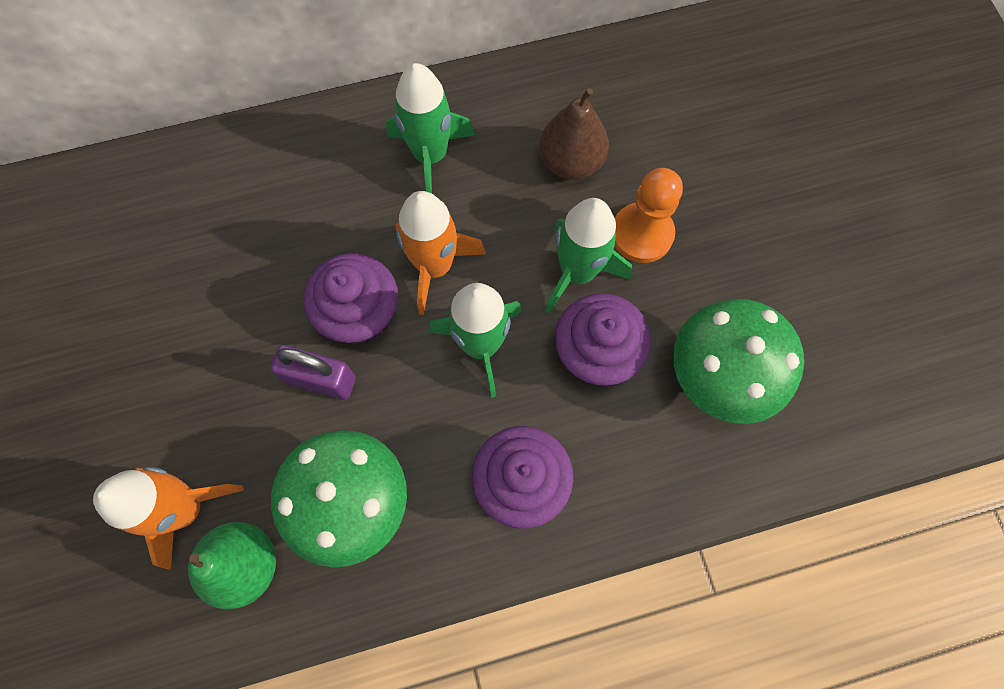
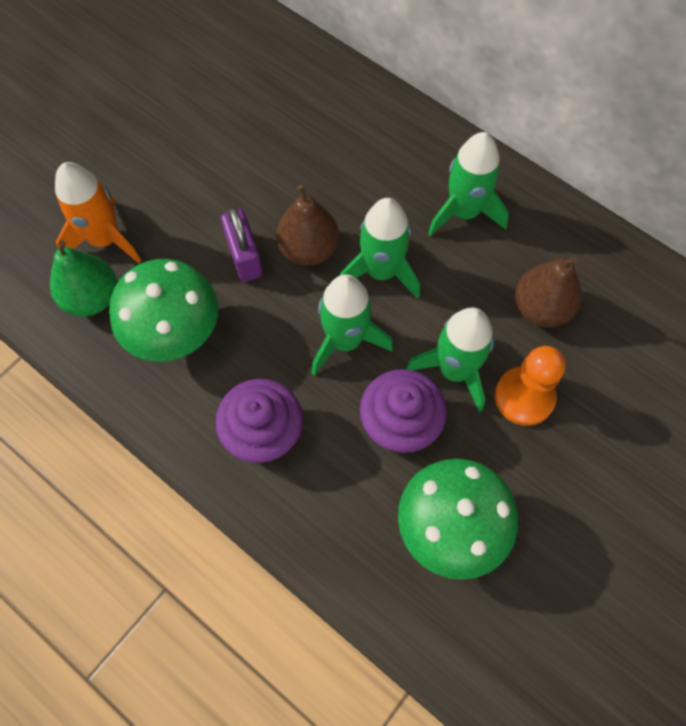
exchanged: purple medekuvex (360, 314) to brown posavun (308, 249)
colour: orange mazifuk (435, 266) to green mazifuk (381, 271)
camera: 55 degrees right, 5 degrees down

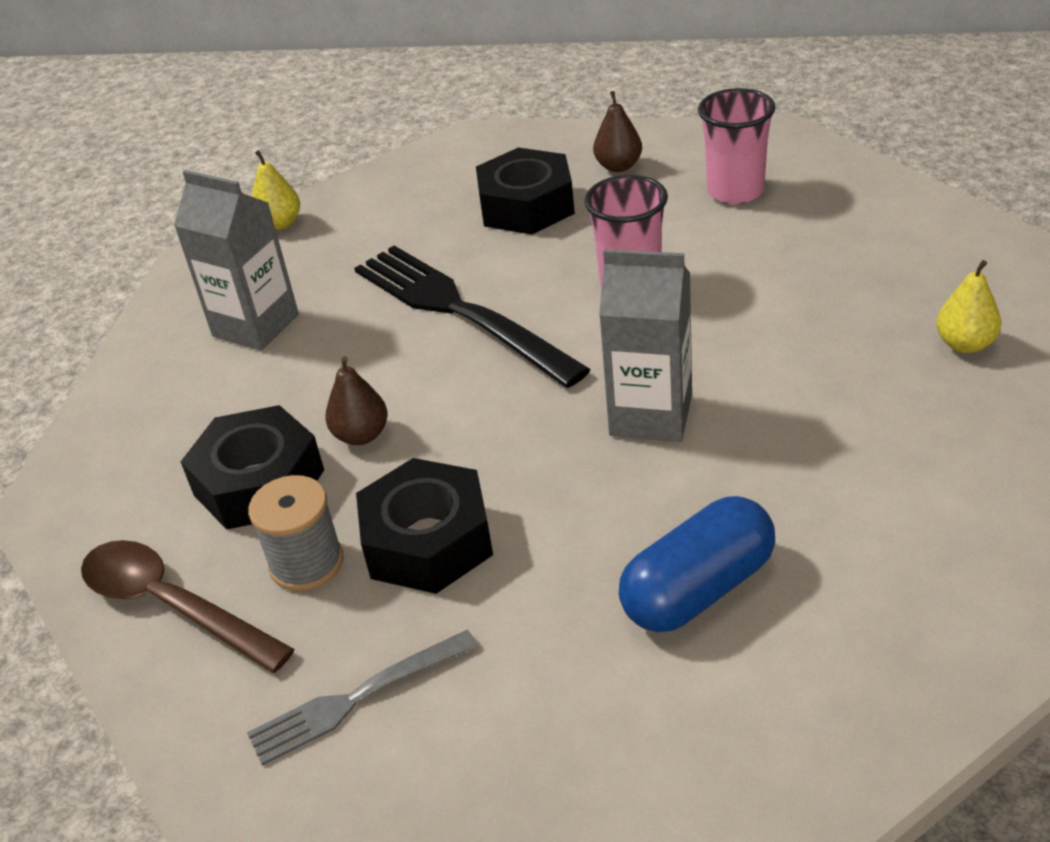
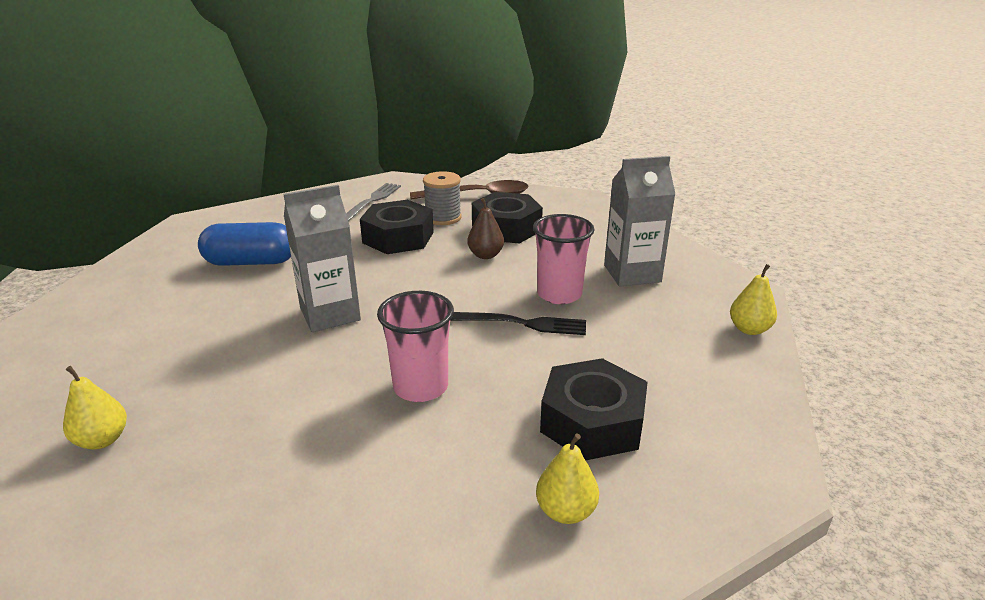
relocated: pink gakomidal (735, 191) to (559, 294)
colour: brown posavun (618, 166) to yellow posavun (565, 511)
spun: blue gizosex (698, 589) = (251, 262) 75 degrees clockwise
size: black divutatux (458, 311) = (524, 323) x0.57
camera: 135 degrees right, 10 degrees down

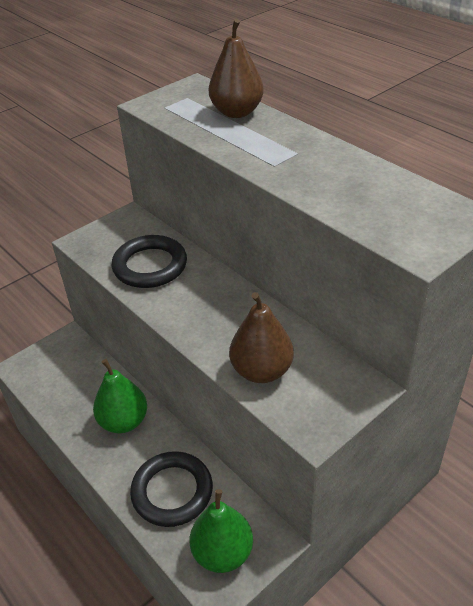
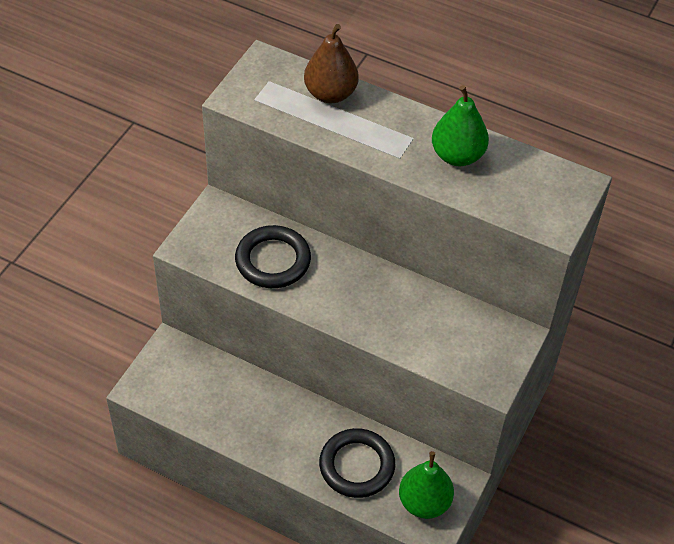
missing: brown posavun (261, 371)
relocated: green posavun (124, 421) to (457, 156)
camera: 25 degrees left, 10 degrees up

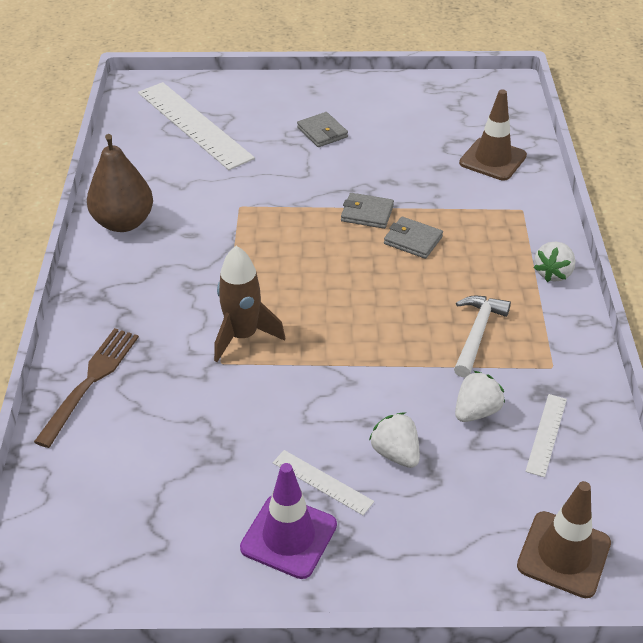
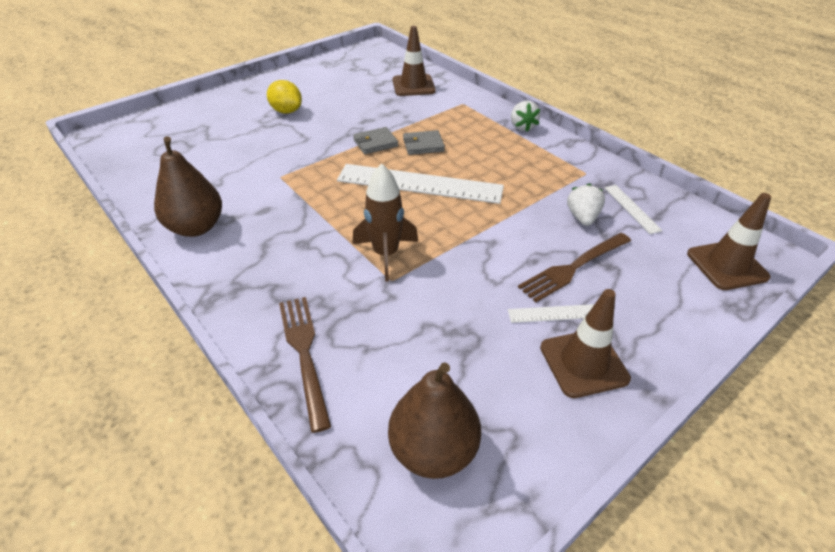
missing: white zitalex (477, 334)
appeared: brown posavun (433, 450)
relocated: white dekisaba (194, 125) to (419, 183)
exchanged: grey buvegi (322, 132) to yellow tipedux (286, 111); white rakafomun (395, 453) to brown divutatux (573, 268)
colour: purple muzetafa (288, 536) to brown muzetafa (583, 363)
camera: 40 degrees left, 0 degrees up

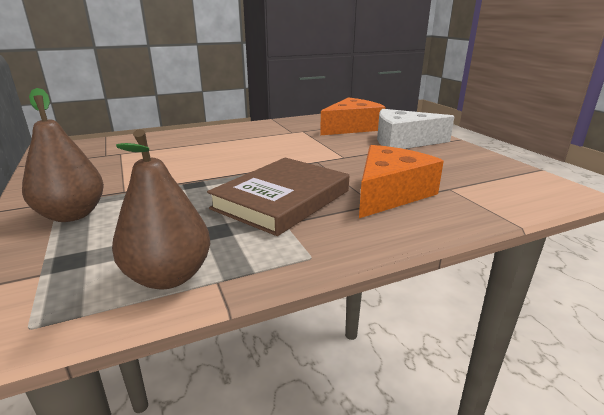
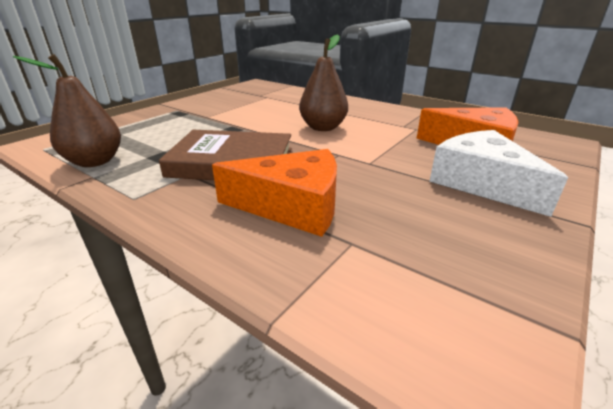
relocated: brown posavun (72, 215) to (323, 127)
camera: 60 degrees right, 5 degrees up

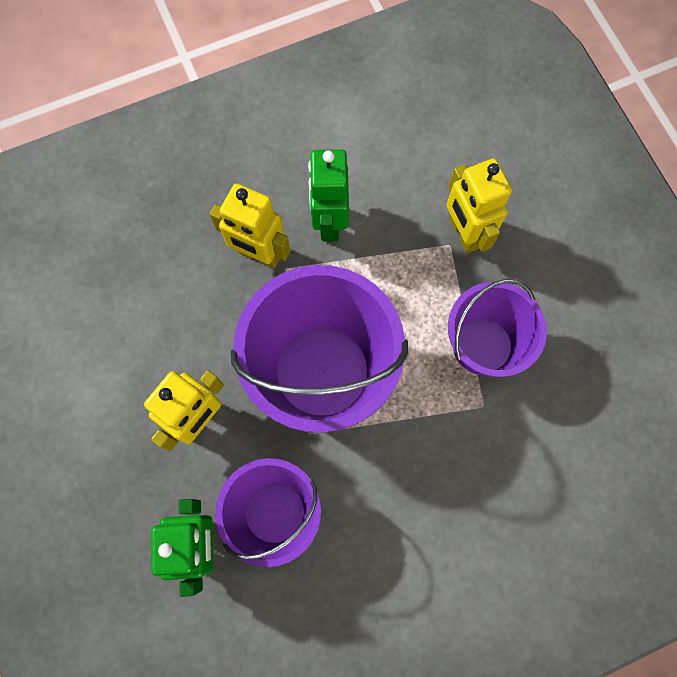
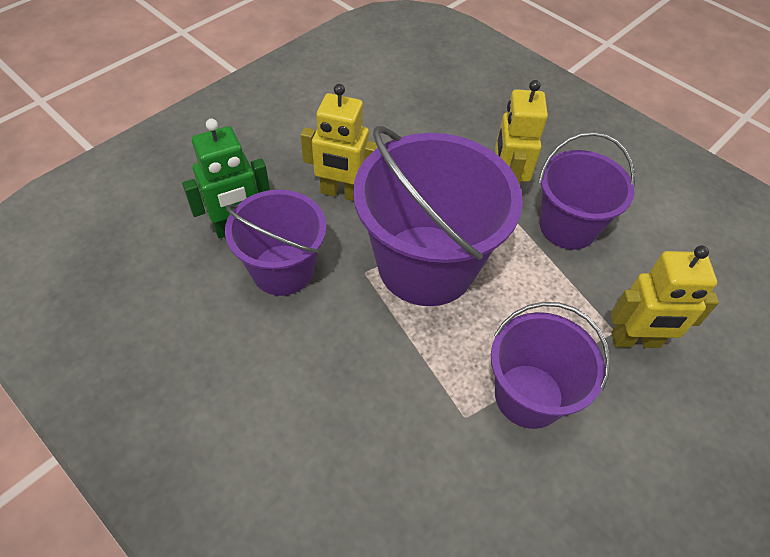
exchanged: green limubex (329, 222) to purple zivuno (568, 226)
spun: yellow limubex (464, 233) = (635, 340) 135 degrees counterclockwise
camera: 65 degrees right, 20 degrees down

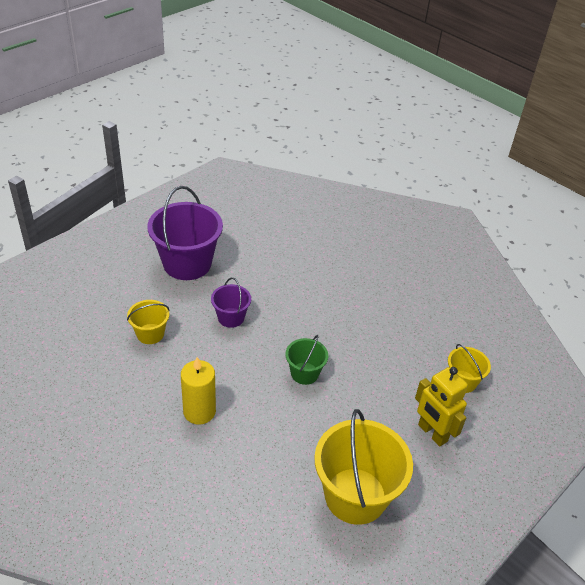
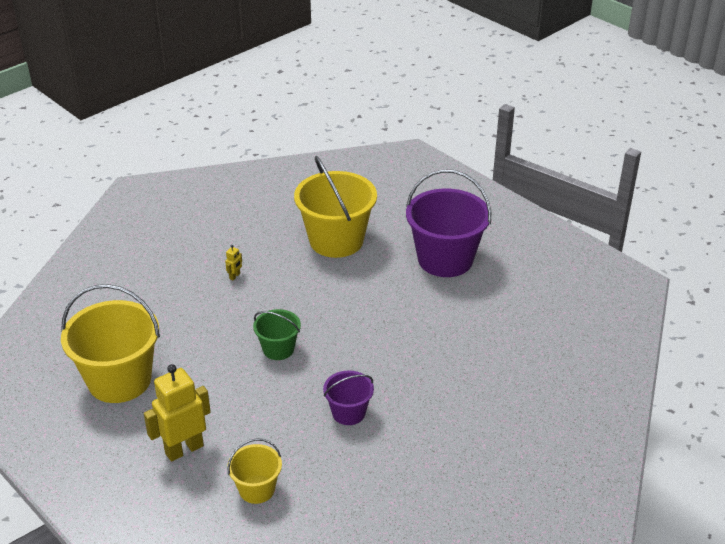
relocated: purple zivuno (231, 317) to (348, 412)
exchanged: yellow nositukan (199, 411) to yellow limubex (235, 276)
size: yellow zivuno (150, 334) = (336, 240) x1.94
camera: 95 degrees right, 5 degrees down

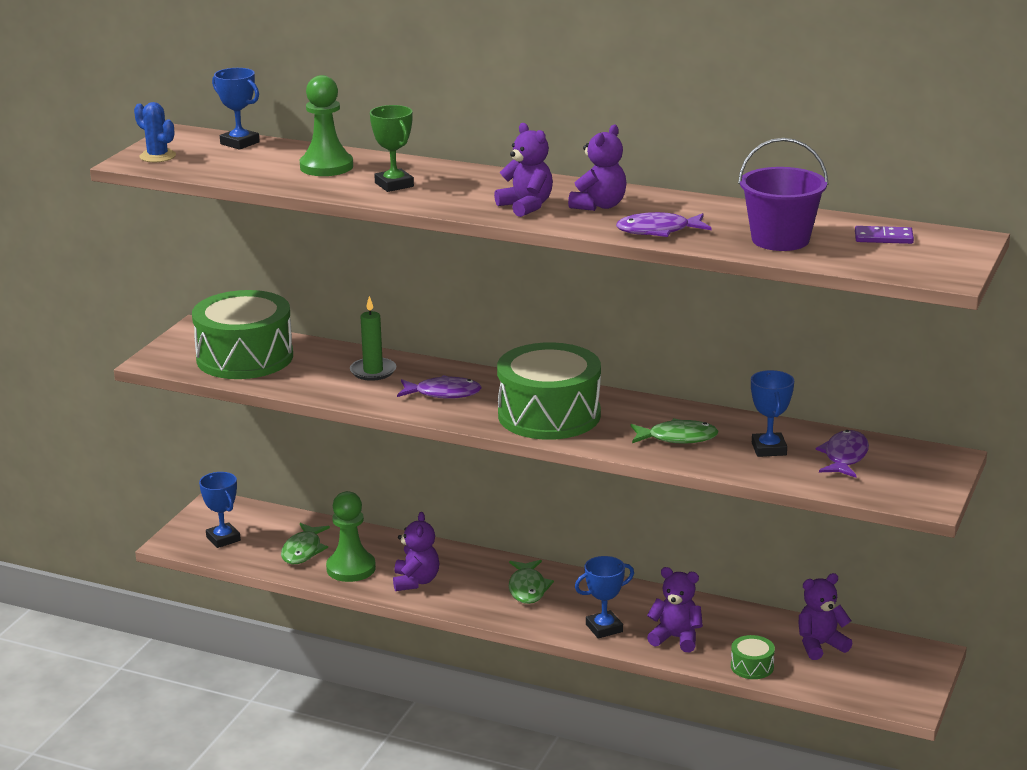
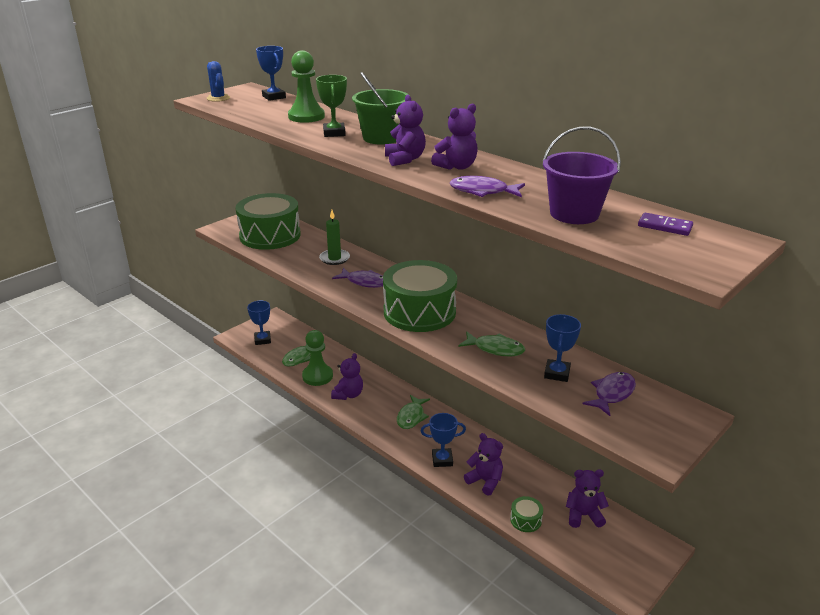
appeared: green zivuno (382, 138)
camera: 20 degrees right, 5 degrees up

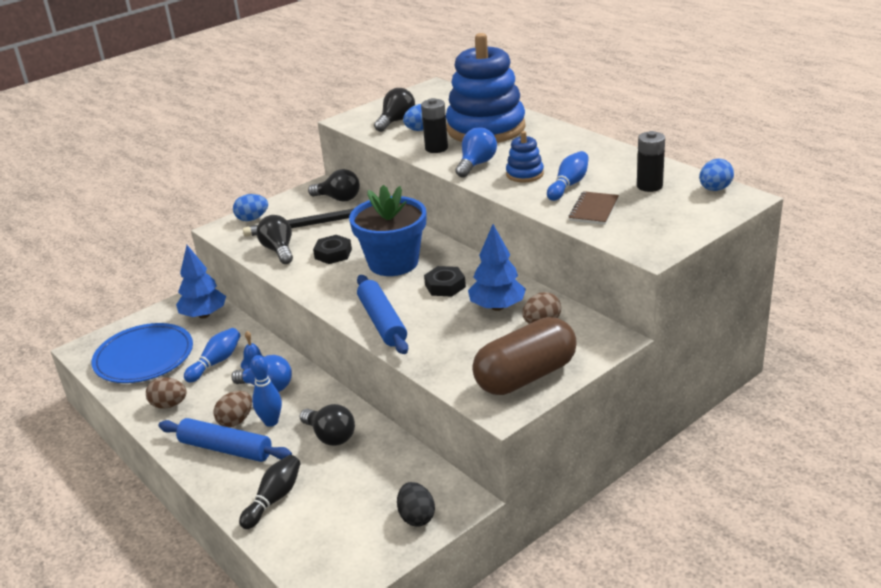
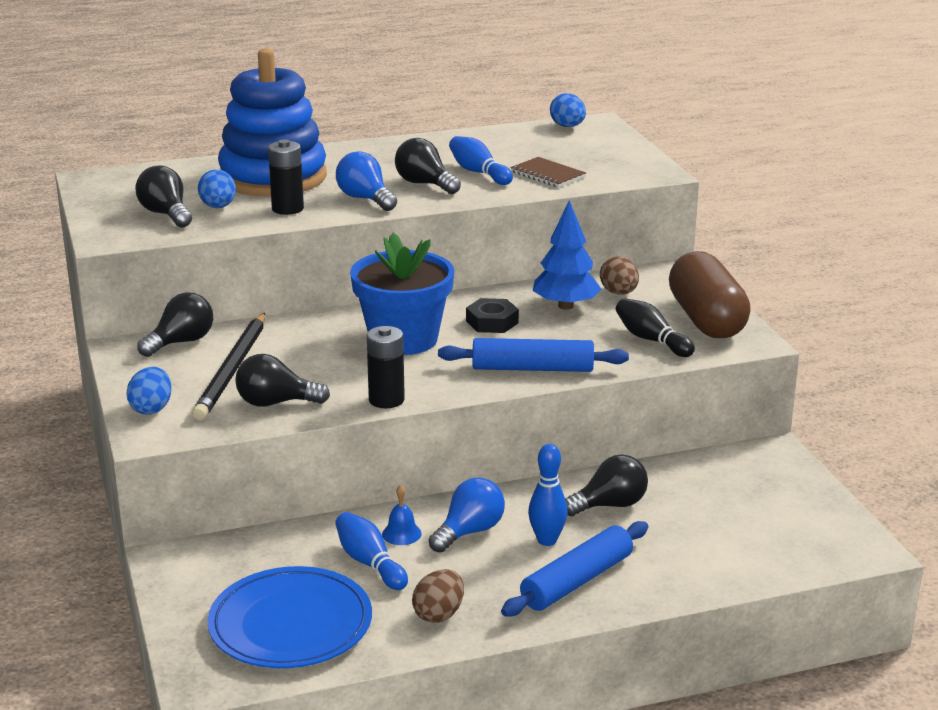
missing: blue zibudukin (204, 315); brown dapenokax (236, 421); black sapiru (333, 254); black dapenokax (416, 517)
relocated: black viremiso (649, 186) to (386, 400); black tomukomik (274, 499) to (651, 340)
exchanged: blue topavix (524, 174) to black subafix (425, 184)
camera: 70 degrees left, 5 degrees down

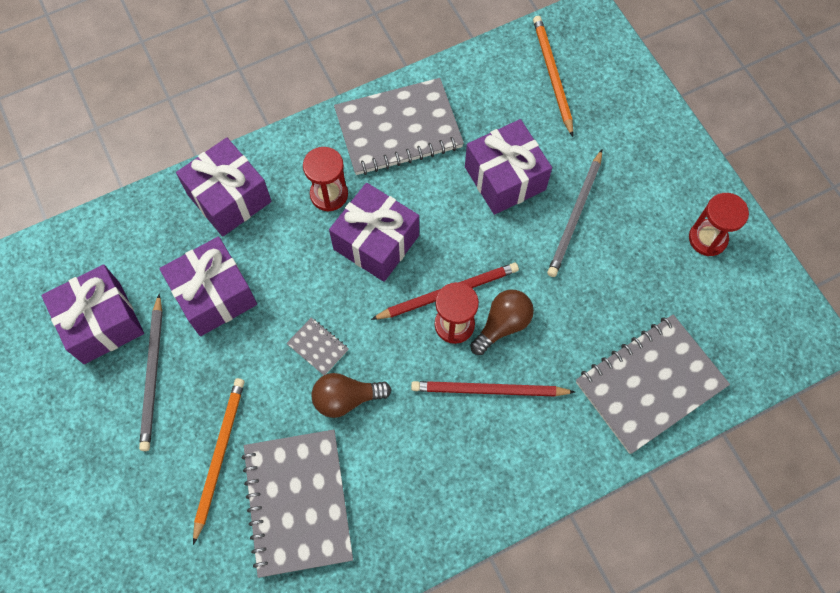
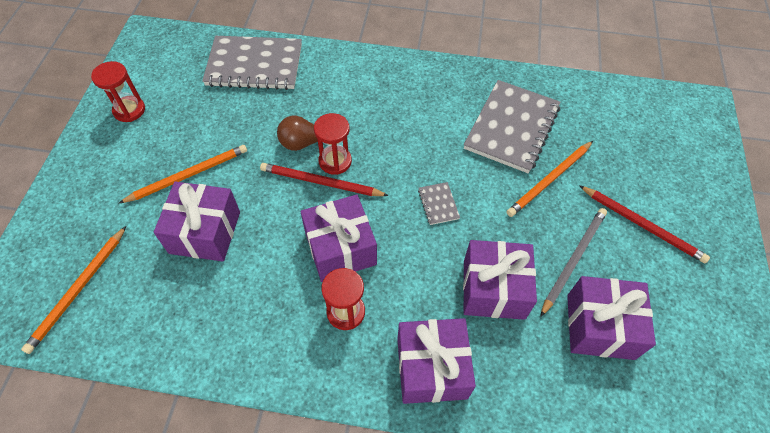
missing: brown subafix (346, 398); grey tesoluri (398, 129)
relocated: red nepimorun (488, 390) to (642, 225)
colour: grey nepimorun (575, 216) to orange nepimorun (188, 175)
camera: 145 degrees left, 10 degrees down

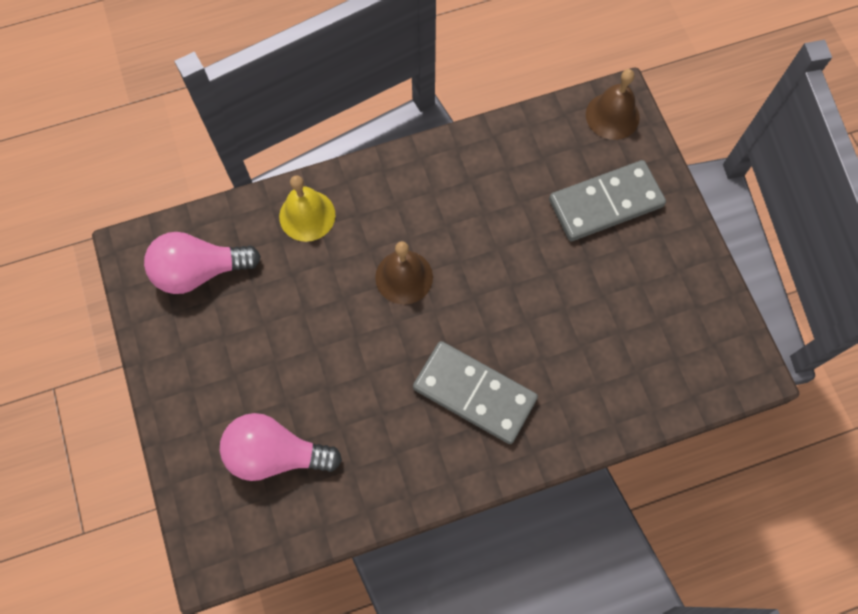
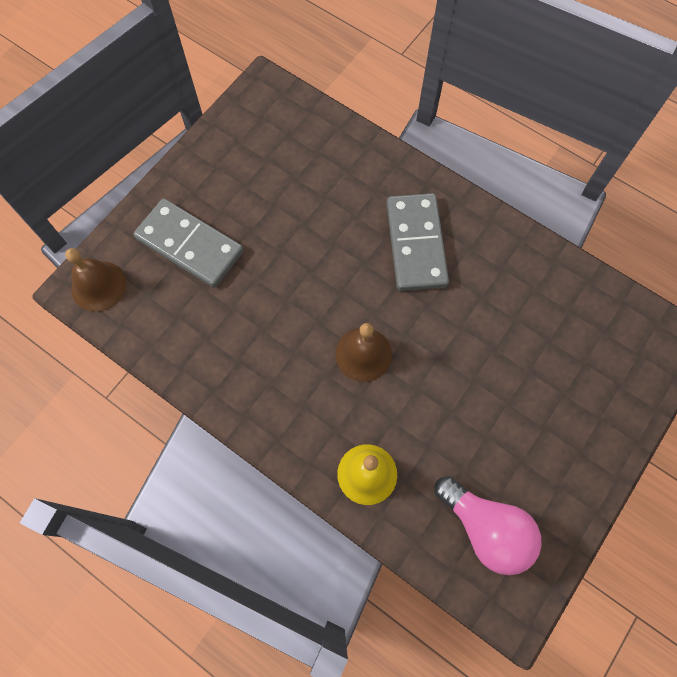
missing: pink subafix (275, 454)
camera: 125 degrees left, 0 degrees up

